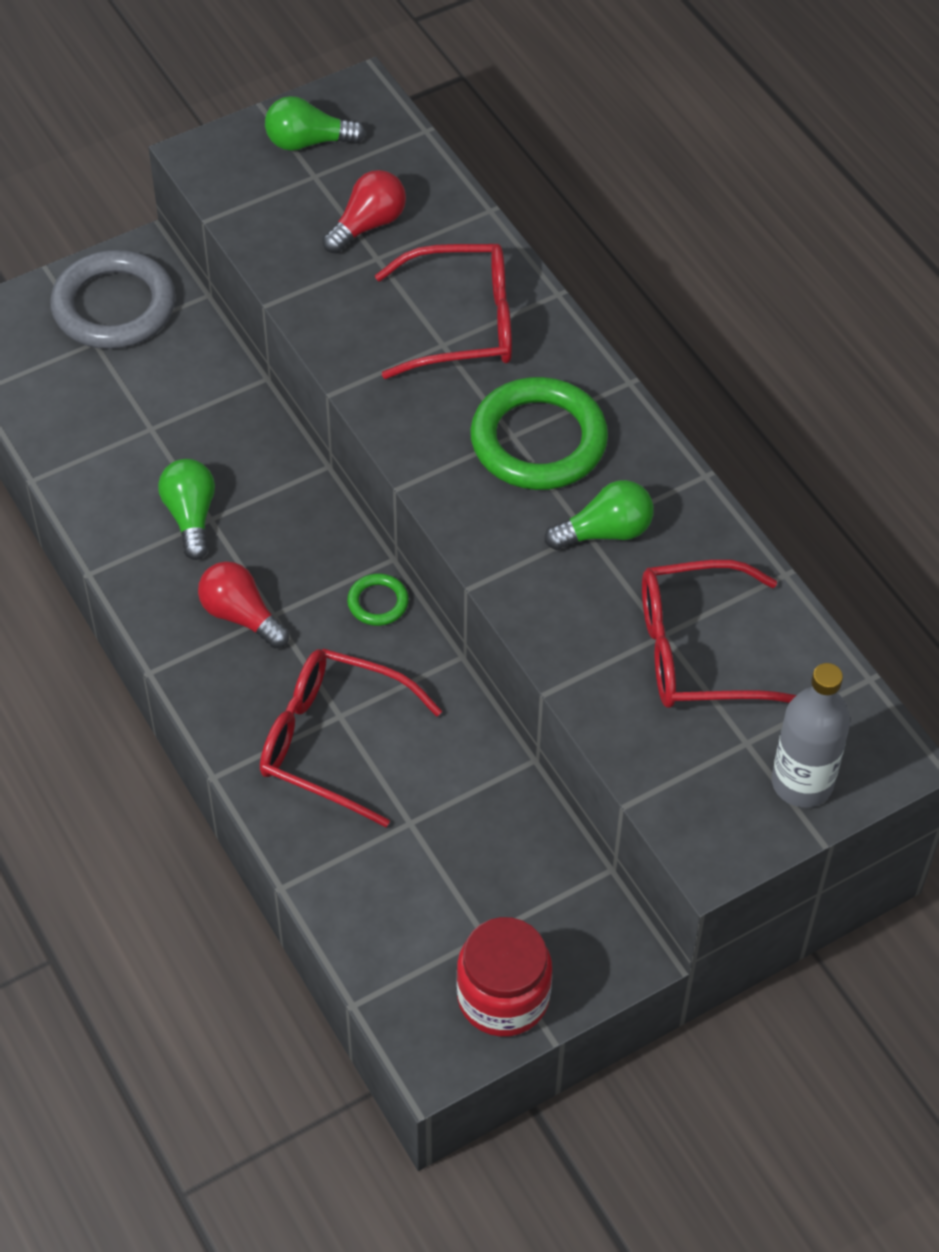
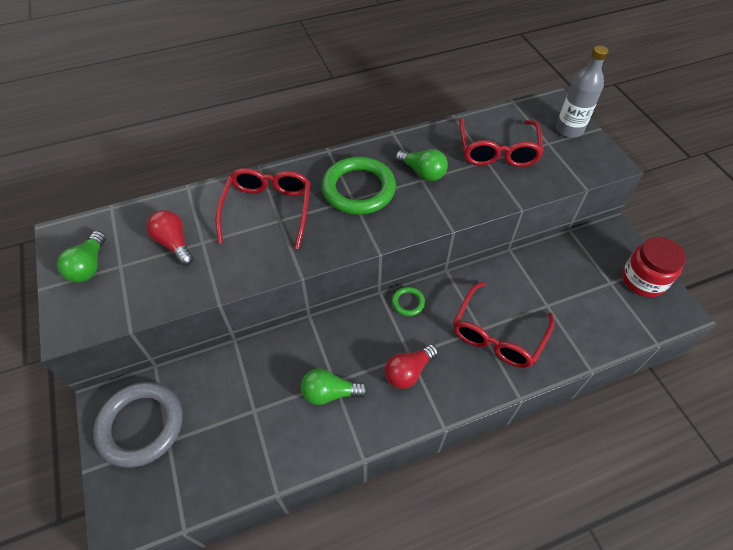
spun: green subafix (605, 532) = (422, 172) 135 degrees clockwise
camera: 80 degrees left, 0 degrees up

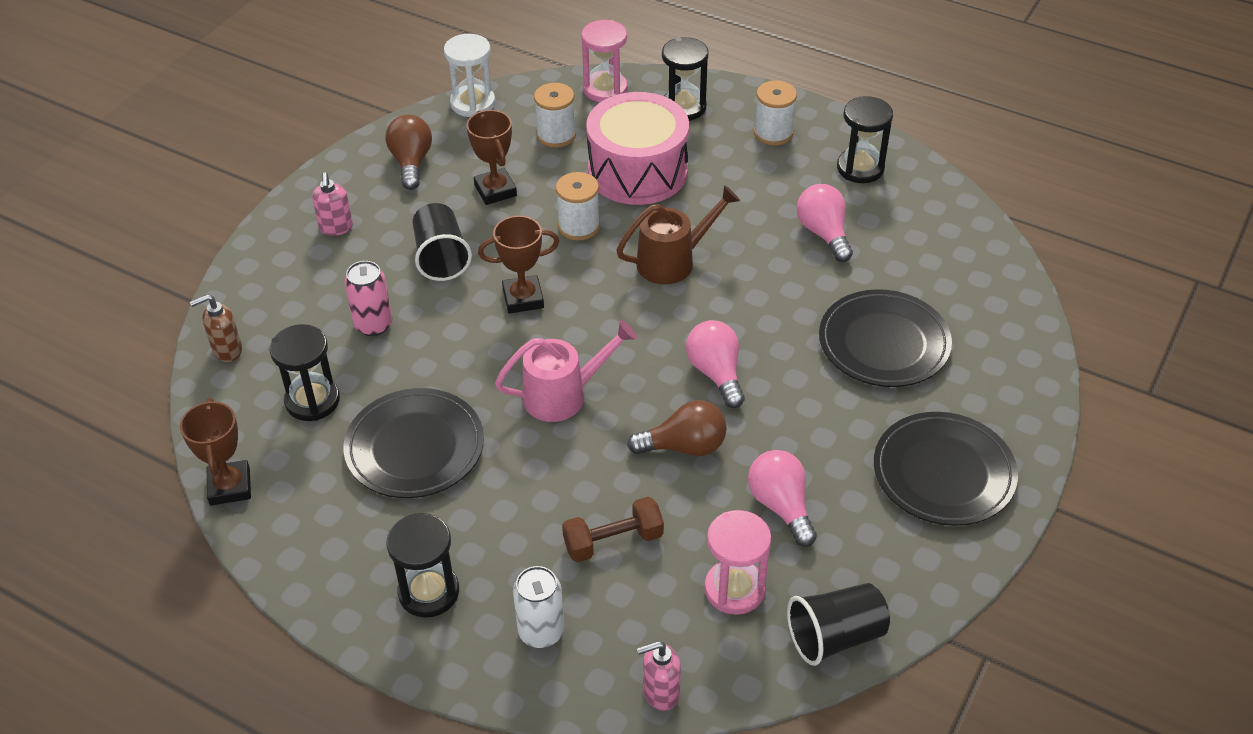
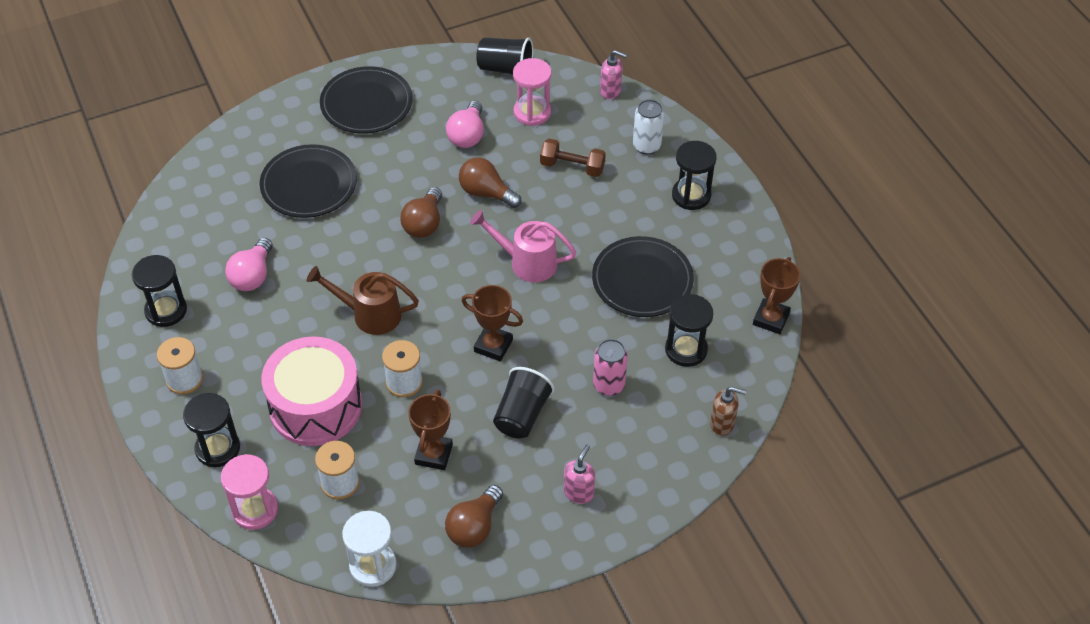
colour: pink subafix (716, 373) to brown subafix (424, 223)
camera: 145 degrees left, 5 degrees up

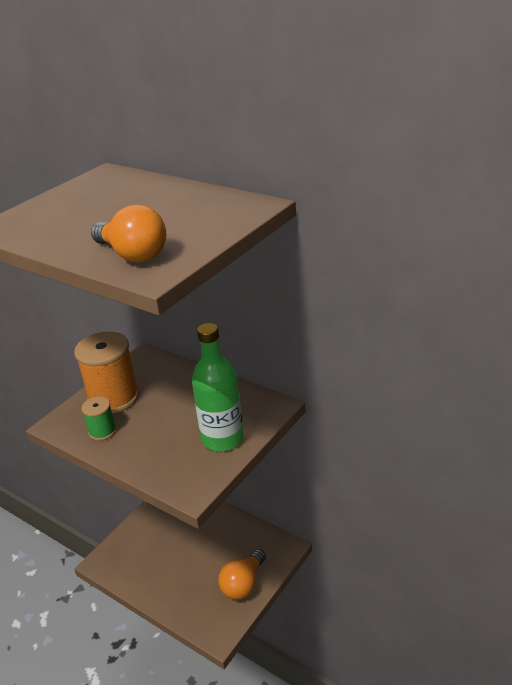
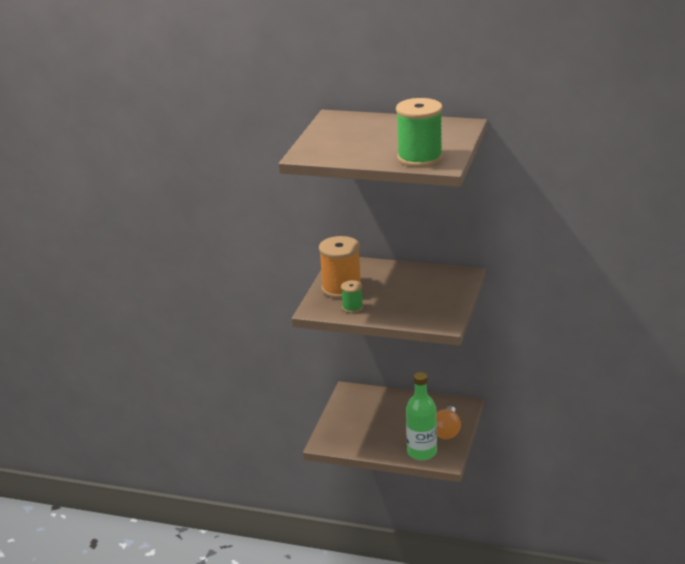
relocated: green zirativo (222, 439) to (422, 452)
exchanged: orange subafix (133, 255) to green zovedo (420, 158)
camera: 20 degrees left, 5 degrees down

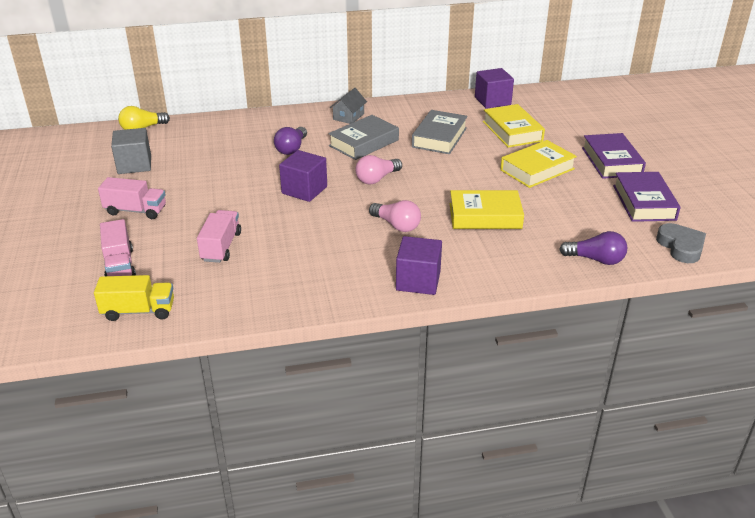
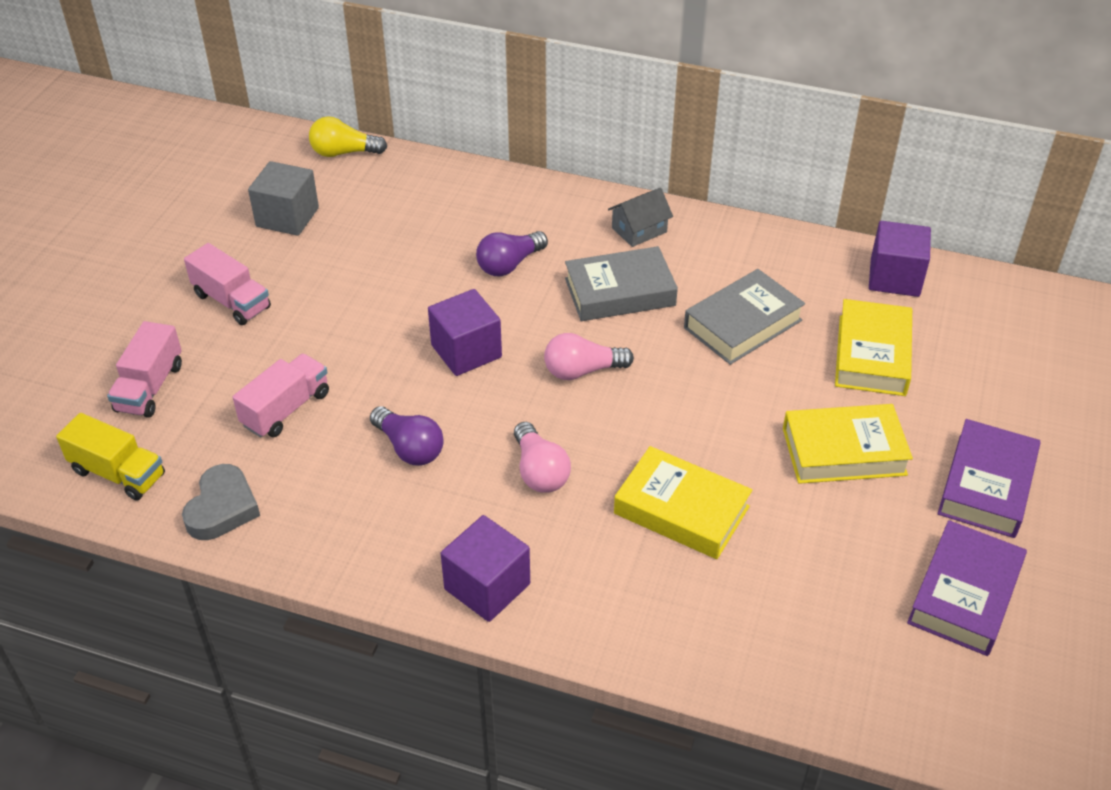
relocated: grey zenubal (681, 247) to (222, 508); purple subafix (596, 259) to (409, 448)
camera: 30 degrees right, 10 degrees up

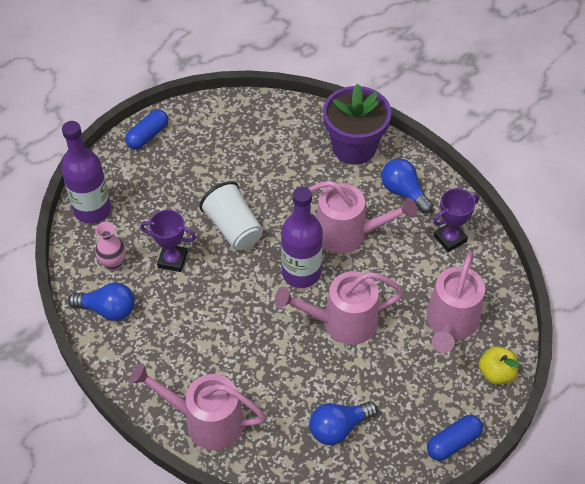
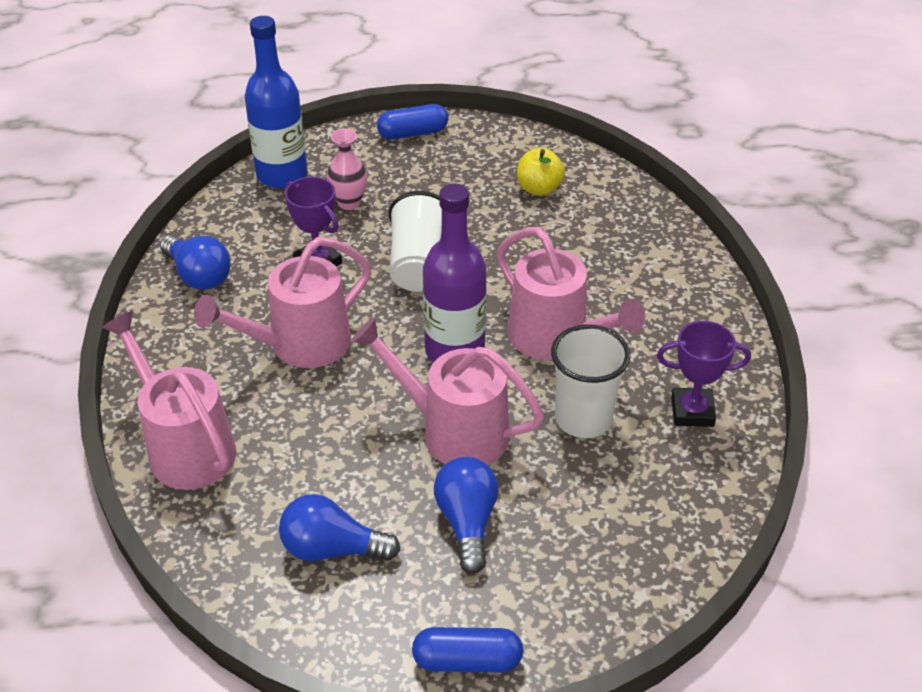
missing: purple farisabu (354, 147)
appeared: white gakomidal (583, 419)
relocated: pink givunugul (450, 324) to (299, 345); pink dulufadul (113, 264) to (349, 203); blue subafix (404, 192) to (467, 522); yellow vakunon (496, 373) to (539, 188)
colour: purple zirativo (92, 210) to blue zirativo (282, 175)
camera: 35 degrees right, 10 degrees down

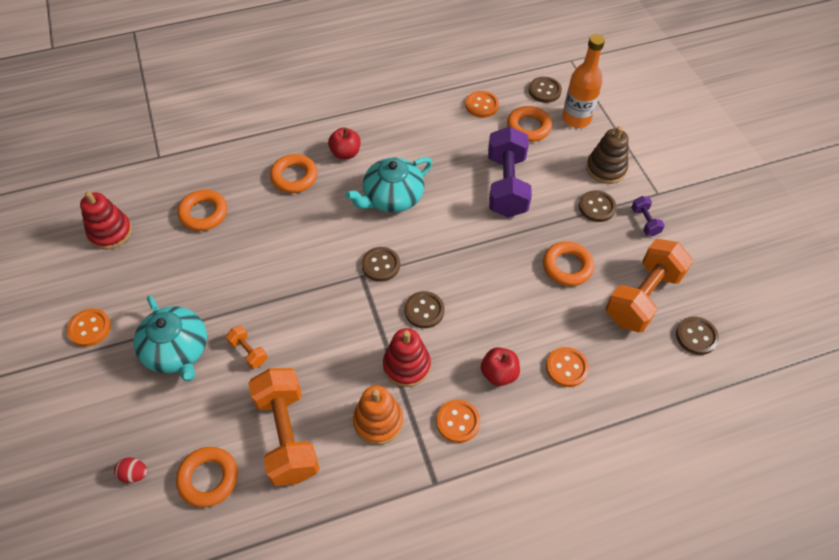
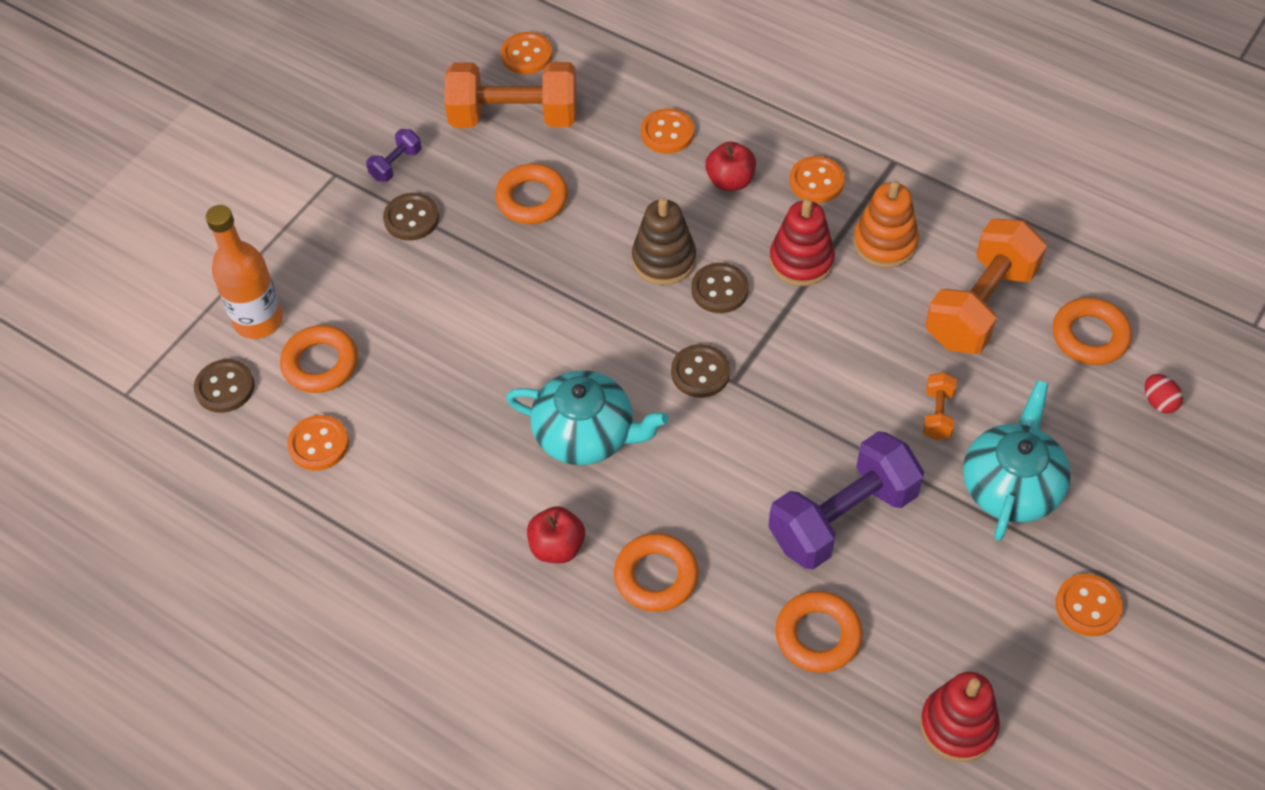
relocated: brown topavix (606, 169) to (664, 259); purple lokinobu (506, 185) to (843, 518)
colour: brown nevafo (696, 336) to orange nevafo (526, 55)
camera: 125 degrees left, 0 degrees up

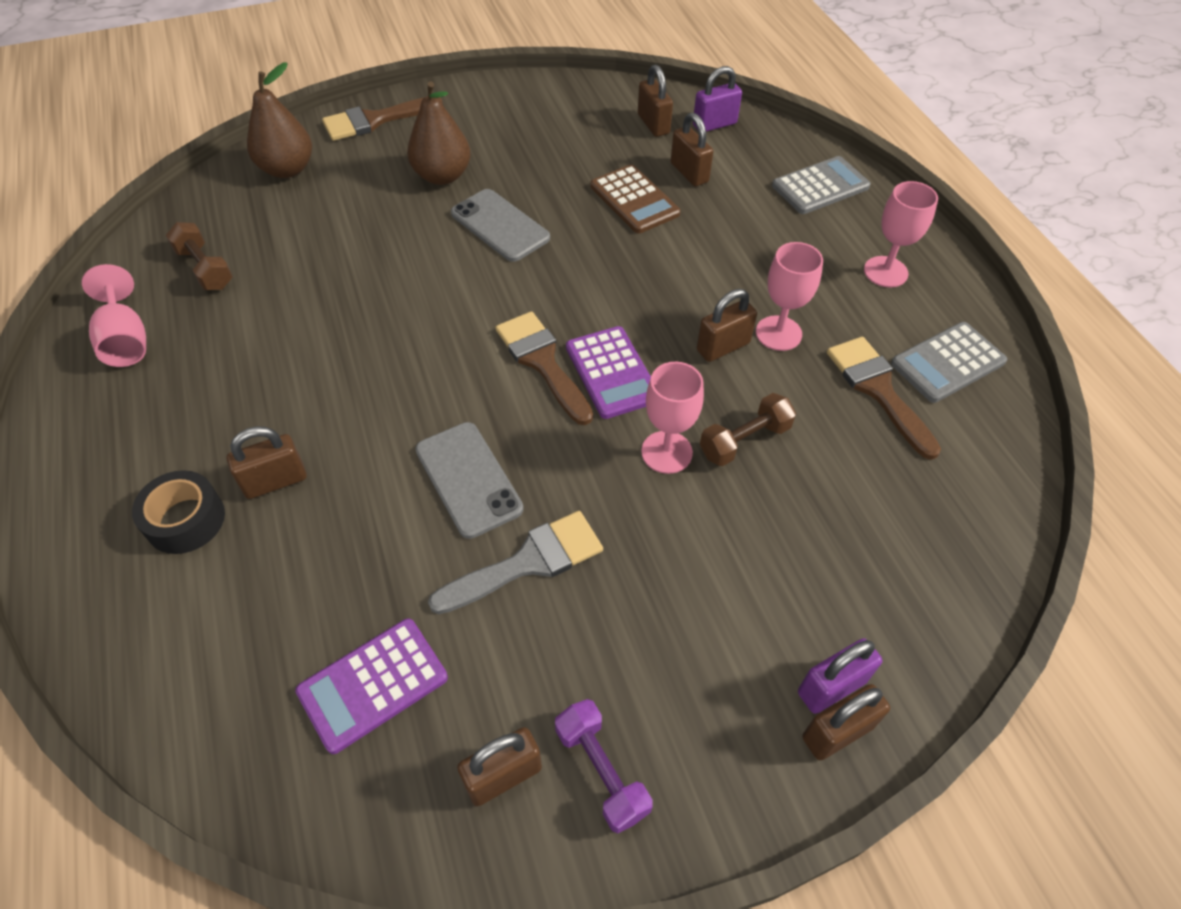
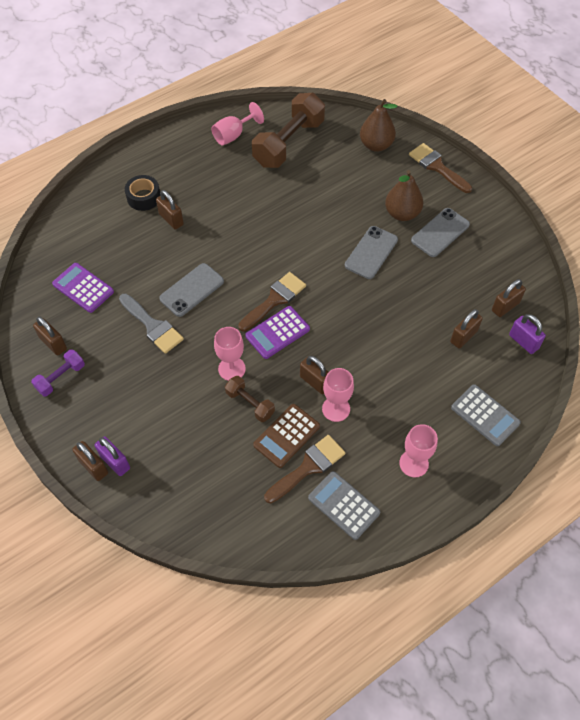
appeared: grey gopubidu (440, 232)
relocated: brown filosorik (634, 200) to (286, 436)
size: brown lokinobu (205, 269) = (288, 143) x2.00
camera: 75 degrees right, 5 degrees up

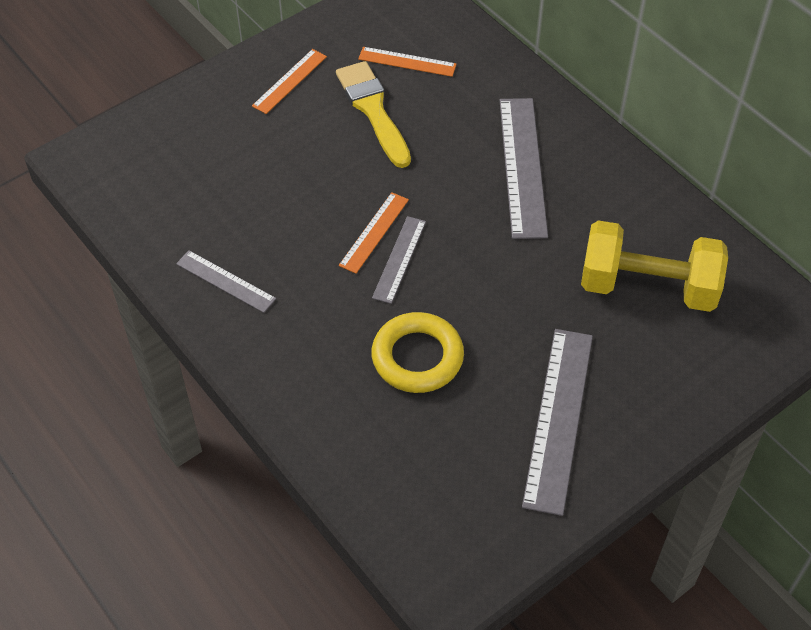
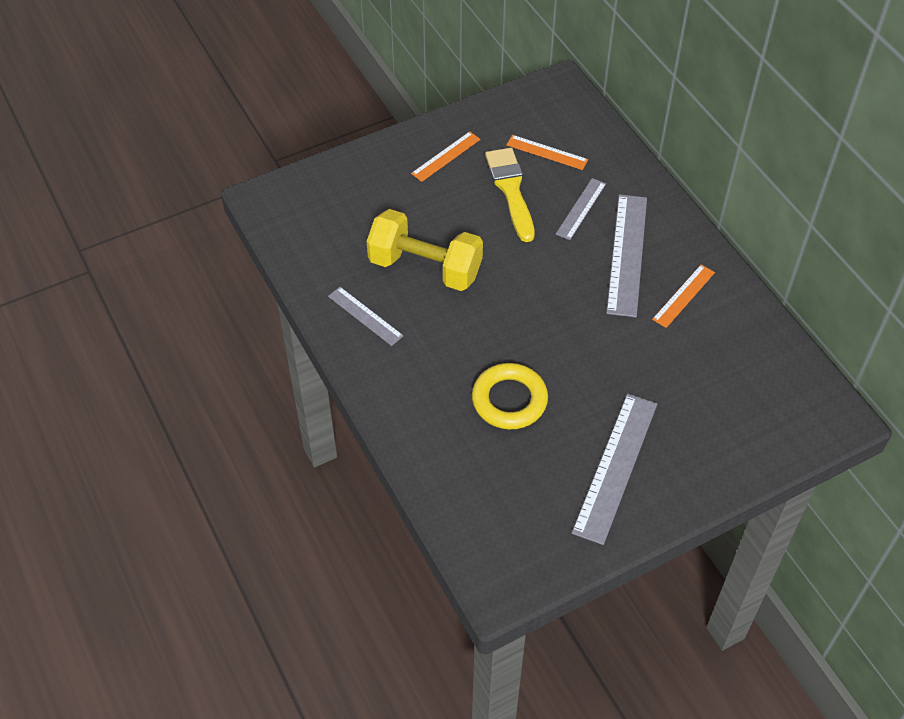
relocated: yellow lokinobu (648, 287) to (425, 267); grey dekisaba (399, 259) to (581, 209); orange dekisaba (374, 232) to (683, 296)
camera: 10 degrees right, 0 degrees up

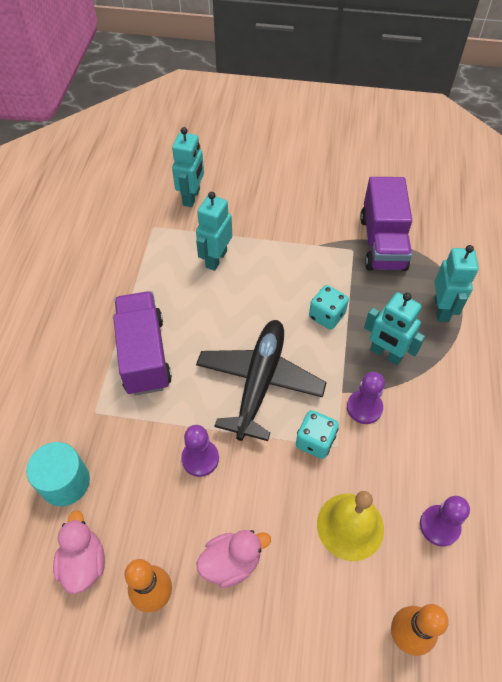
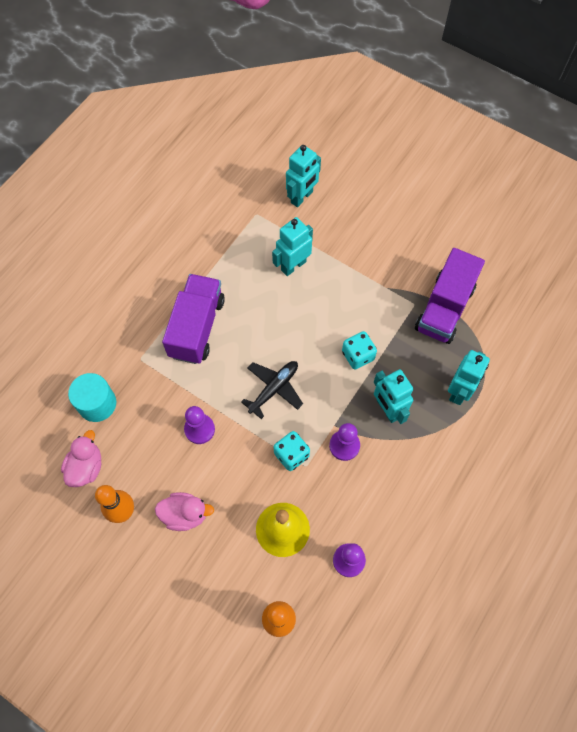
size: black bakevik (260, 382) = (274, 389) x0.61
camera: 25 degrees right, 10 degrees up

